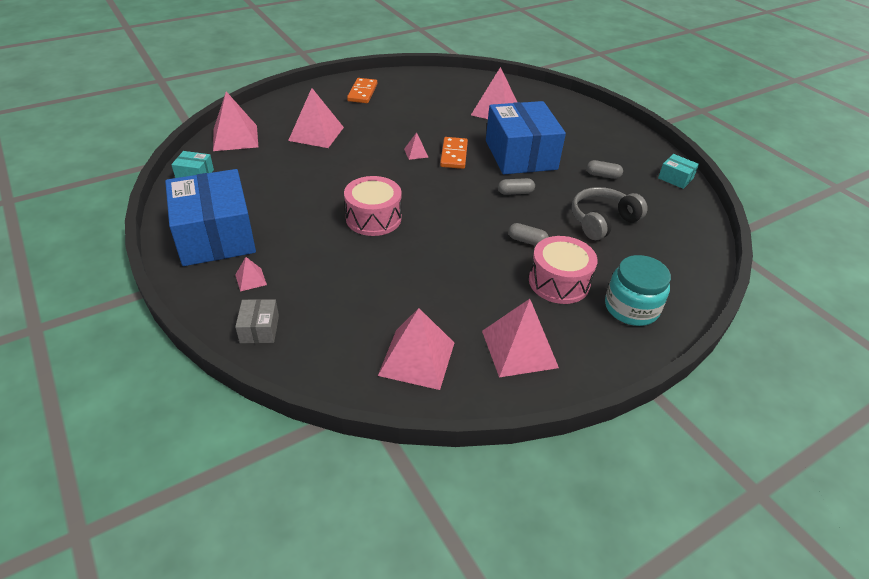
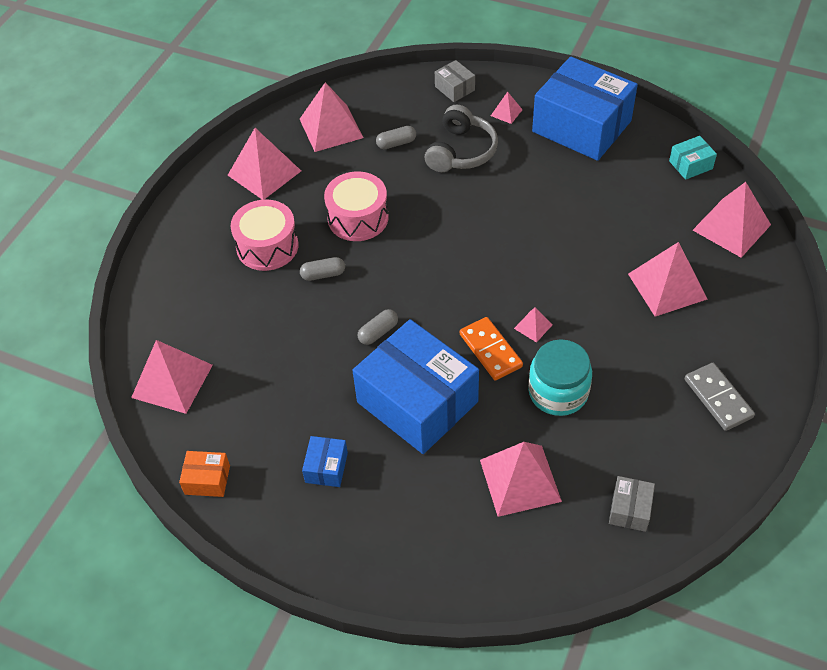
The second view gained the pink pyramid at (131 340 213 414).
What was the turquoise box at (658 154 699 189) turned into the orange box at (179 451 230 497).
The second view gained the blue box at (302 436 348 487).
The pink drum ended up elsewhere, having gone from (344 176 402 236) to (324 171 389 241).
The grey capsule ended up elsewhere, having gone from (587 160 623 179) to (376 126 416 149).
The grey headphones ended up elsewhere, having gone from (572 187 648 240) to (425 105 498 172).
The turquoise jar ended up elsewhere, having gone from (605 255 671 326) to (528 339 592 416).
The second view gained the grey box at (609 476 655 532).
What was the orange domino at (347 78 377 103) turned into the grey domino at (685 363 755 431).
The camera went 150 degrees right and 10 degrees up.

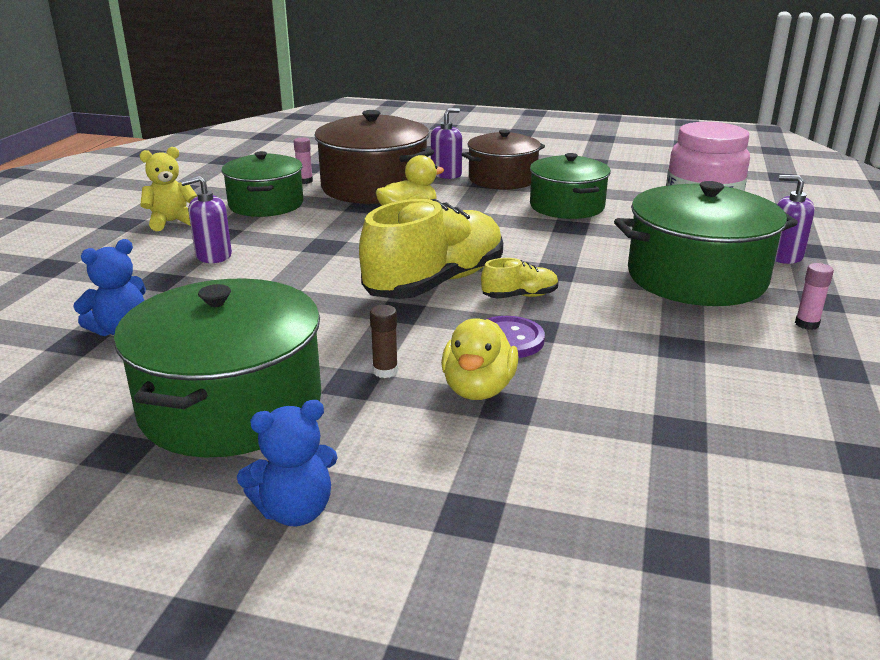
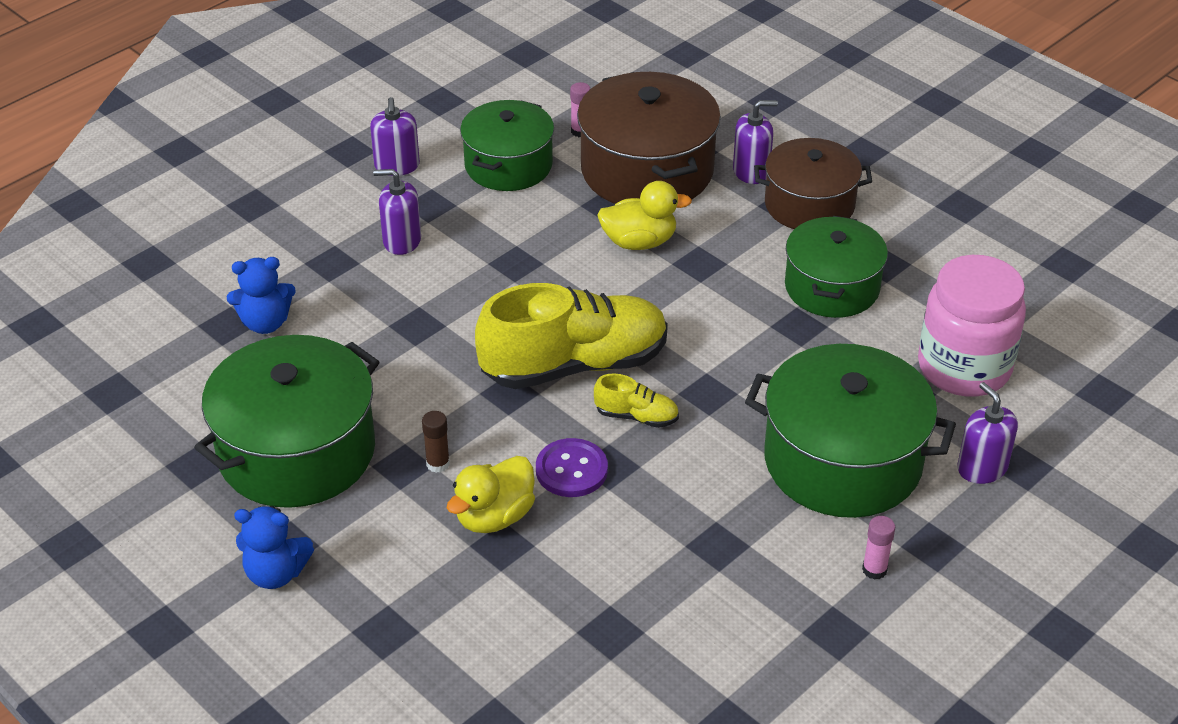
Where the yellow teddy bear stood at (140 147 197 231), the purple soap dispenser came to stand at (370 97 420 176).
The camera went 30 degrees right and 15 degrees up.

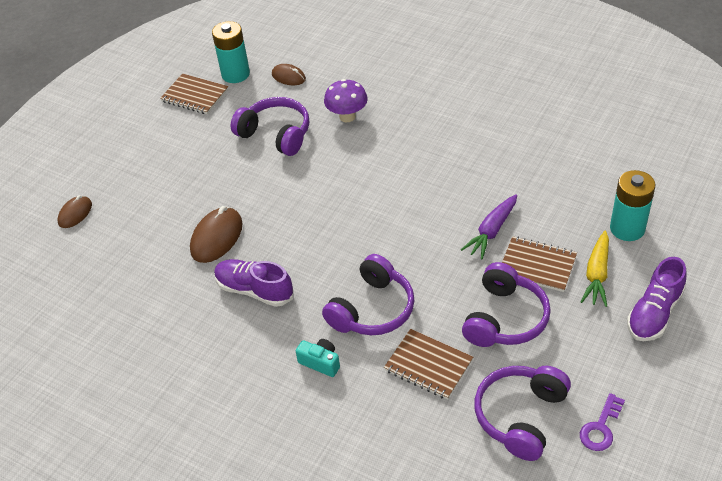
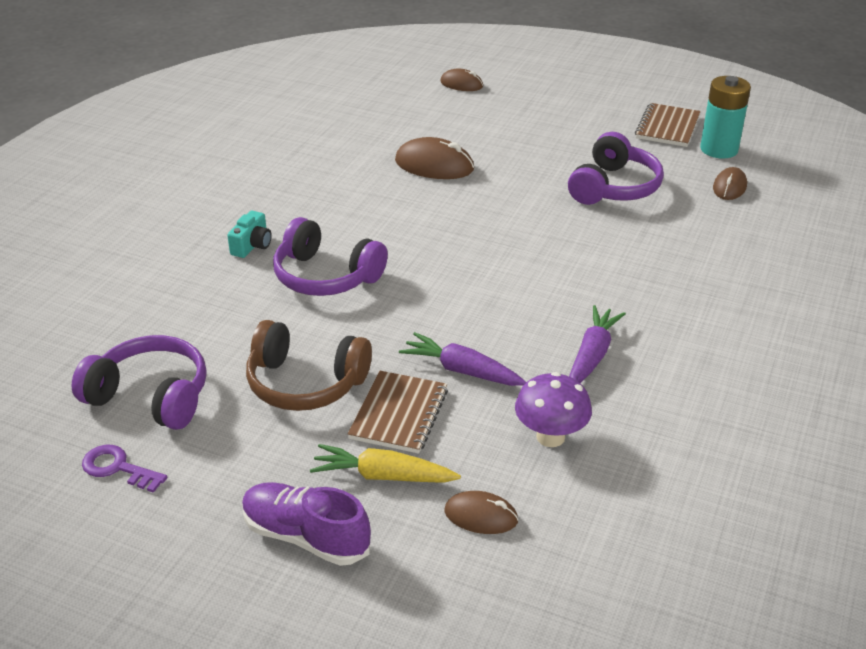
What was the purple headphones at (462 262 551 347) turned into the brown headphones at (246 320 372 411).
Where the turquoise battery stood at (610 170 655 241), the brown mouse came to stand at (444 491 519 534).
The purple mushroom ended up elsewhere, having gone from (324 79 368 122) to (515 372 592 447).
The second view gained the purple carrot at (569 305 626 383).
The second view lost the purple shoe at (214 259 293 307).
The second view lost the brown notebook at (384 329 473 400).
The camera went 80 degrees right and 10 degrees down.

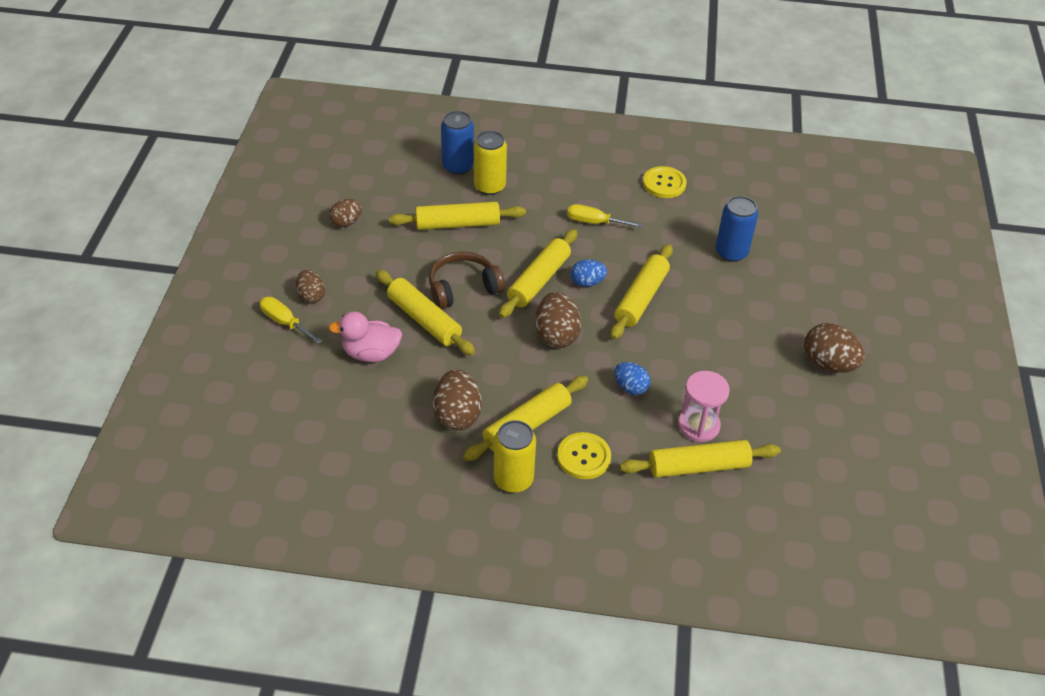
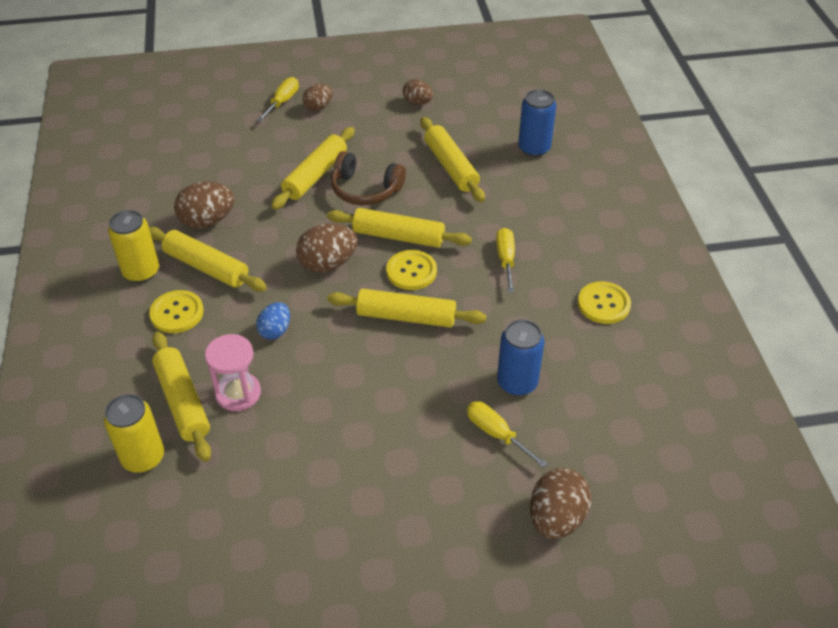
The yellow can ended up elsewhere, having gone from (474 131 507 195) to (104 394 164 473).
The brown headphones at (429 252 505 310) ended up facing another way, 150 degrees clockwise from before.
Where the blue egg stood at (571 259 607 287), the yellow button came to stand at (386 250 437 290).
The second view gained the yellow screwdriver at (467 401 548 468).
The brown egg ended up elsewhere, having gone from (804 323 865 373) to (530 468 592 539).
The second view lost the pink duck at (329 311 402 362).
The camera went 75 degrees right and 0 degrees up.

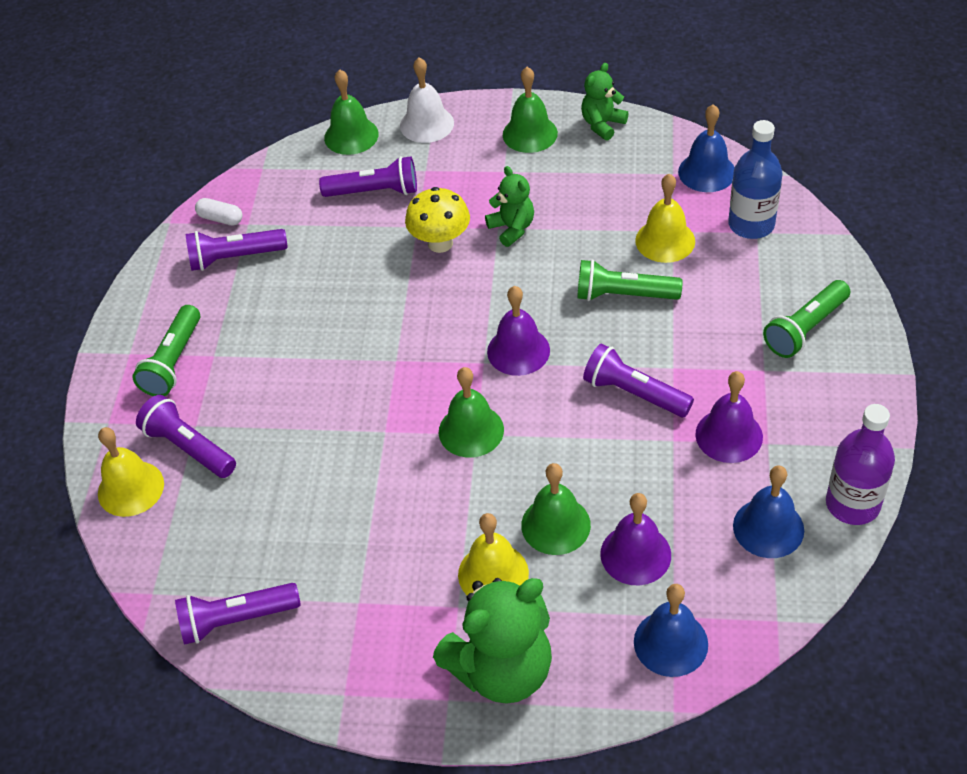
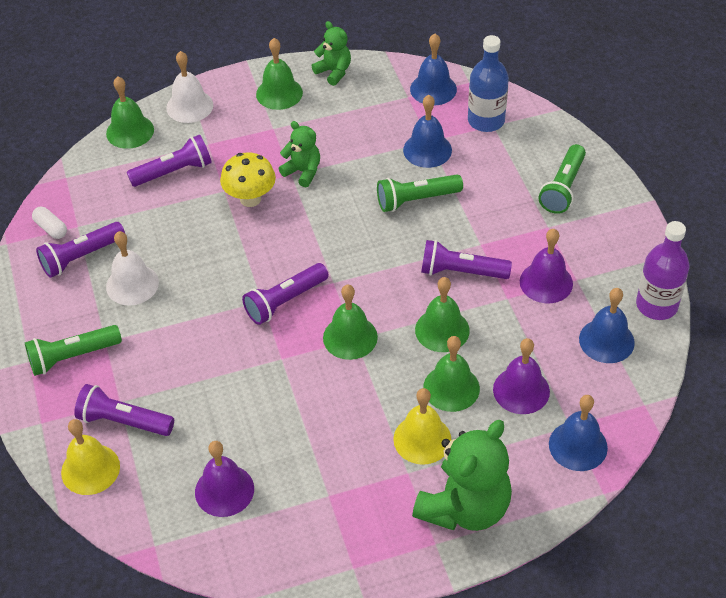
The green flashlight at (132 305 200 396) ended up facing another way, 75 degrees clockwise from before.
The white capsule at (195 198 243 225) ended up facing another way, 45 degrees clockwise from before.
The second view gained the white bell at (106 231 159 306).
The purple bell ended up elsewhere, having gone from (487 286 550 376) to (195 441 254 517).
The purple flashlight ended up elsewhere, having gone from (175 583 301 645) to (242 263 329 325).
The green teddy bear at (581 63 629 141) ended up facing another way, 120 degrees clockwise from before.
What was the yellow bell at (635 174 695 263) turned into the blue bell at (403 95 452 168).
The second view gained the green bell at (415 277 470 352).
The camera went 25 degrees left and 0 degrees up.

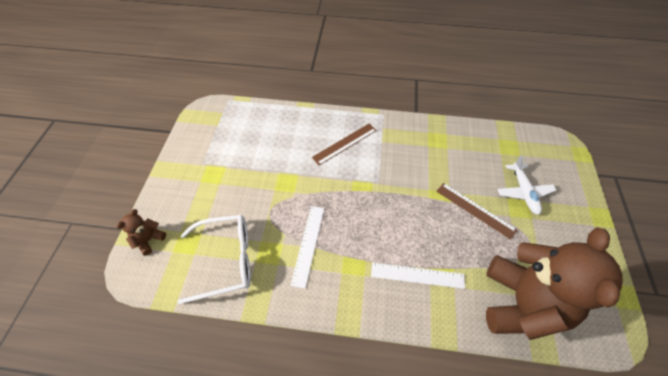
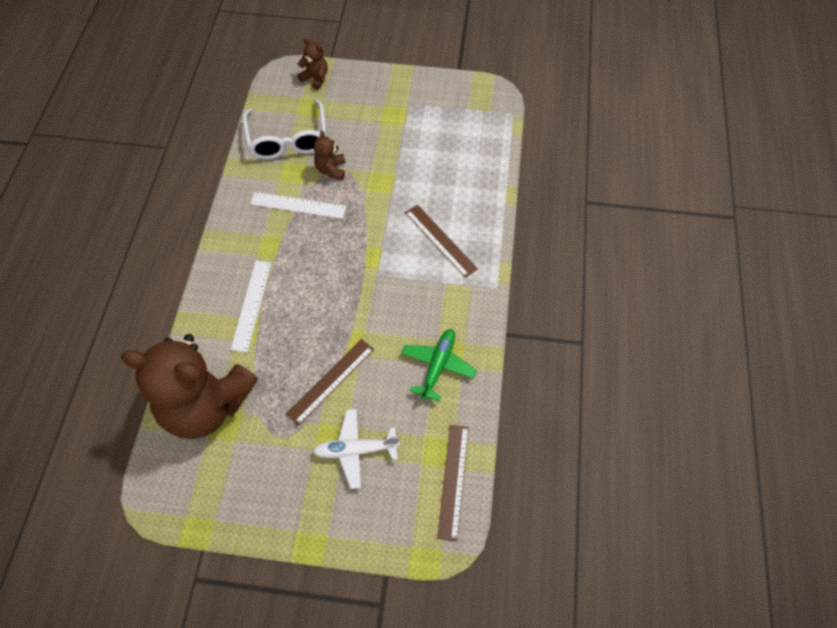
The second view gained the brown teddy bear at (314 130 345 180).
The second view gained the green plane at (401 329 477 402).
The second view gained the brown ruler at (437 425 469 541).
The camera went 90 degrees right and 5 degrees up.

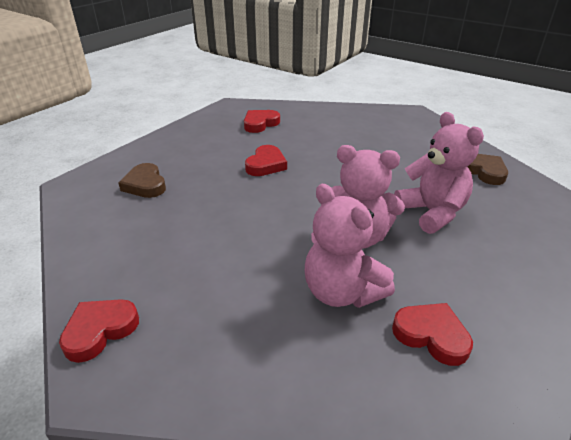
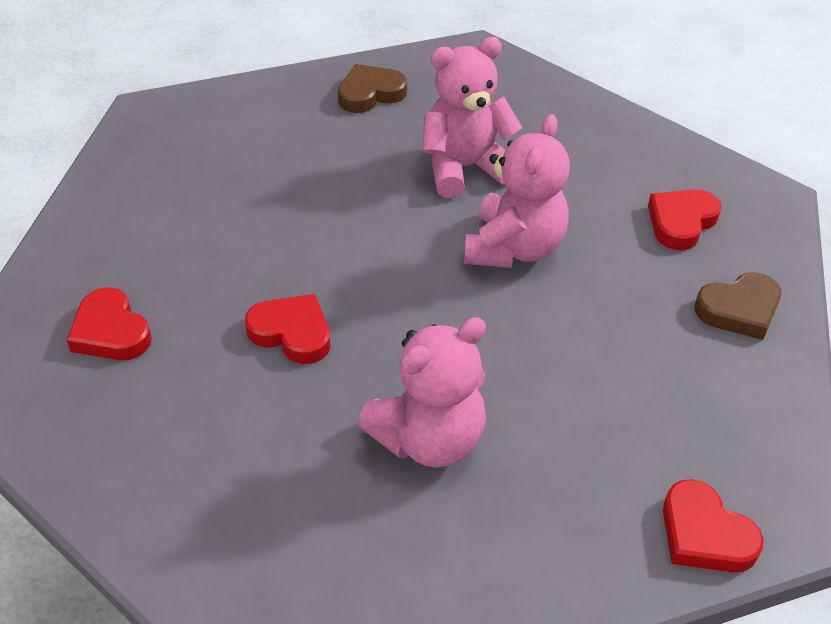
The pink teddy bear ended up elsewhere, having gone from (305 184 395 308) to (357 317 486 467).
The brown heart ended up elsewhere, having gone from (118 163 166 198) to (695 272 781 340).
The camera went 85 degrees left and 10 degrees up.

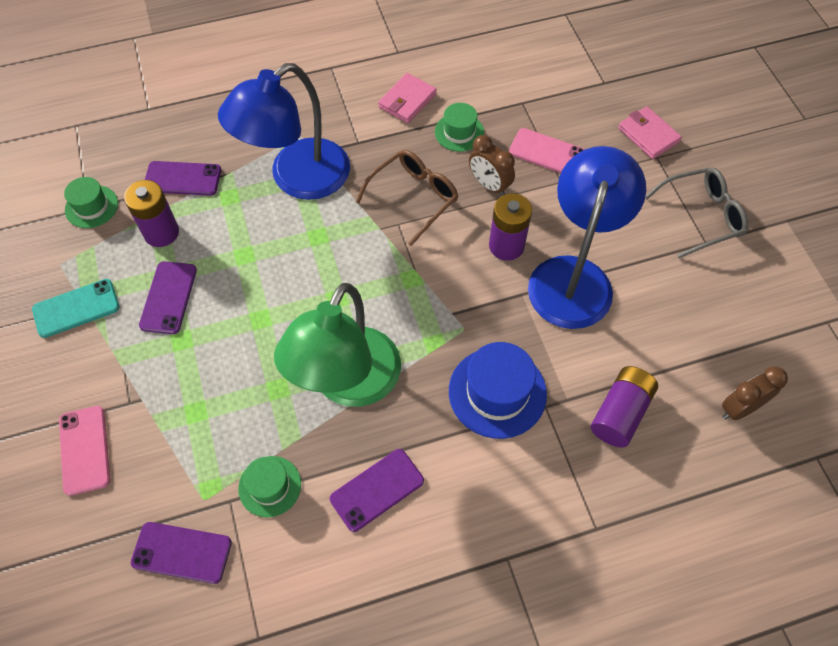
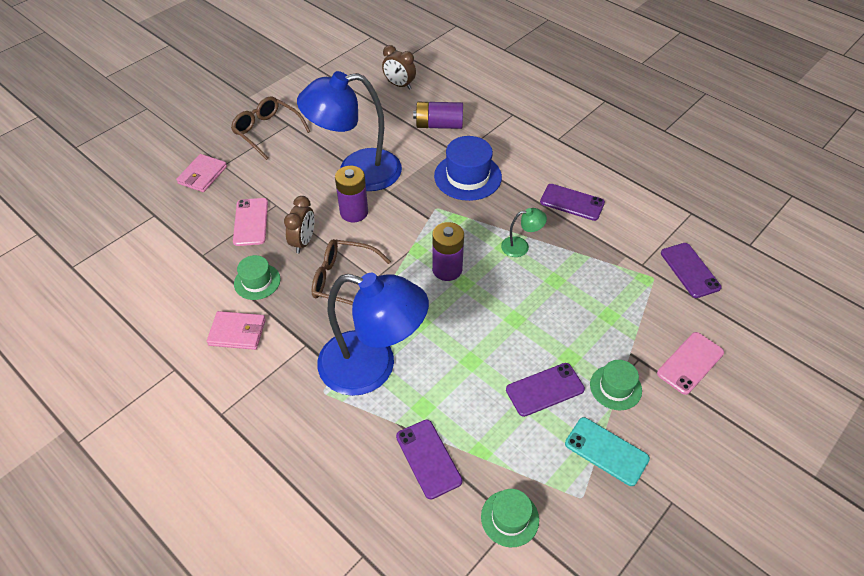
What was the grey glasses at (645 167 748 258) turned into the brown glasses at (231 96 310 160).
The purple battery ended up elsewhere, having gone from (124 180 179 247) to (432 222 464 281).
The size of the green lamp at (274 283 401 407) changed by a factor of 0.41.
The green hat ended up elsewhere, having gone from (238 456 301 517) to (590 360 642 410).
The camera went 120 degrees left and 10 degrees down.

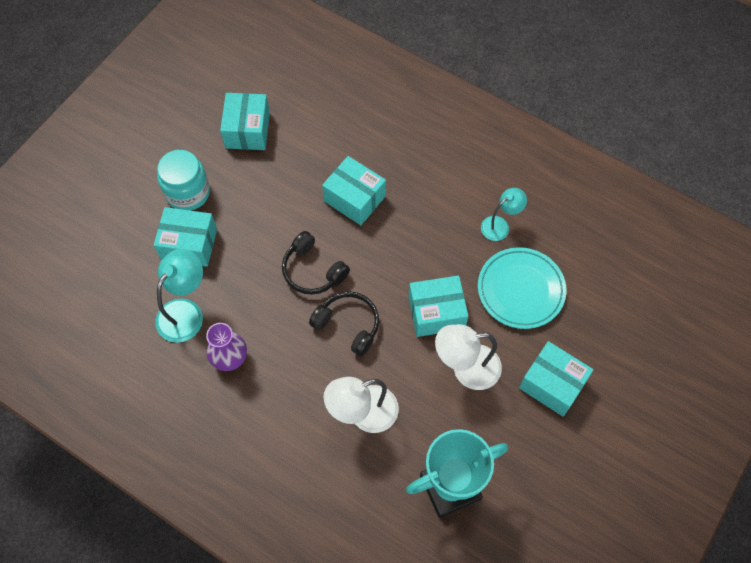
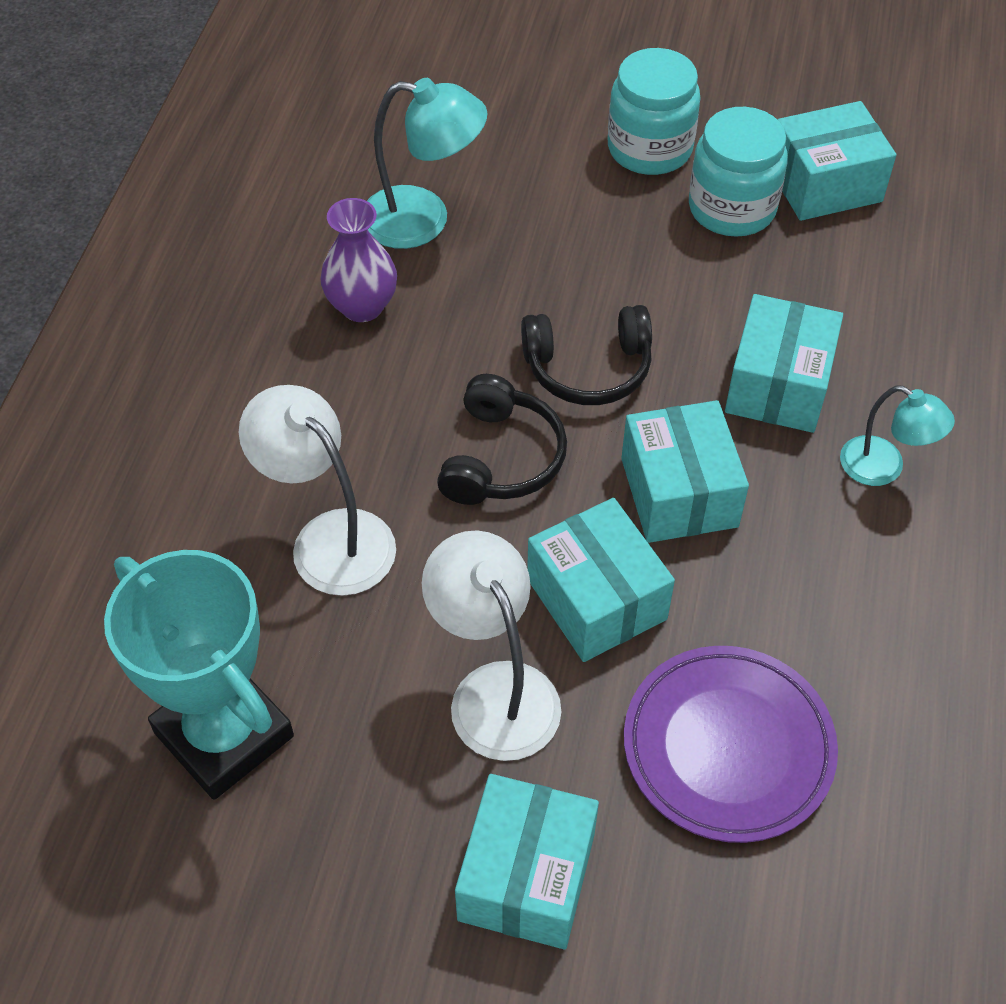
The black headphones at (282 231 350 295) ended up facing another way, 120 degrees counterclockwise from before.
The turquoise box ended up elsewhere, having gone from (154 207 217 267) to (621 400 749 543).
What was the turquoise plate at (478 247 567 329) turned into the purple plate at (624 646 838 843).
The second view gained the turquoise jar at (689 107 788 237).
The turquoise lamp ended up elsewhere, having gone from (481 188 527 241) to (840 386 955 486).
The camera went 70 degrees right and 10 degrees down.

